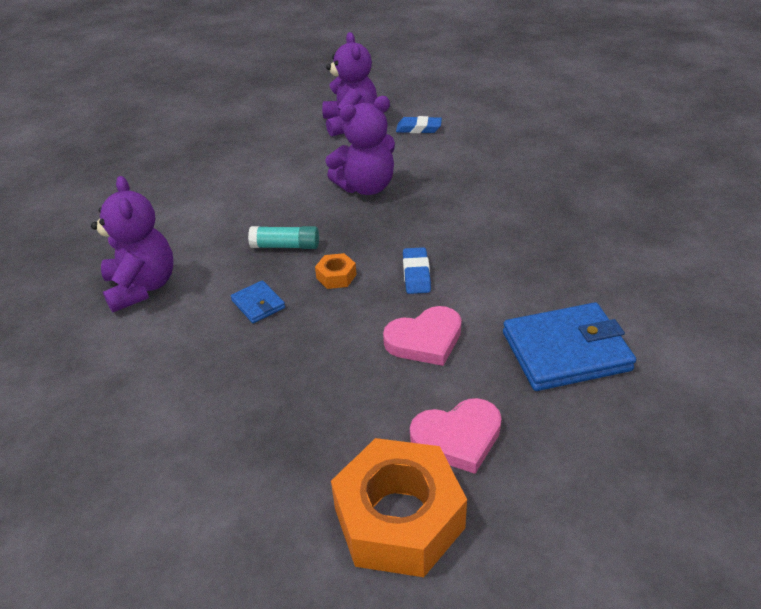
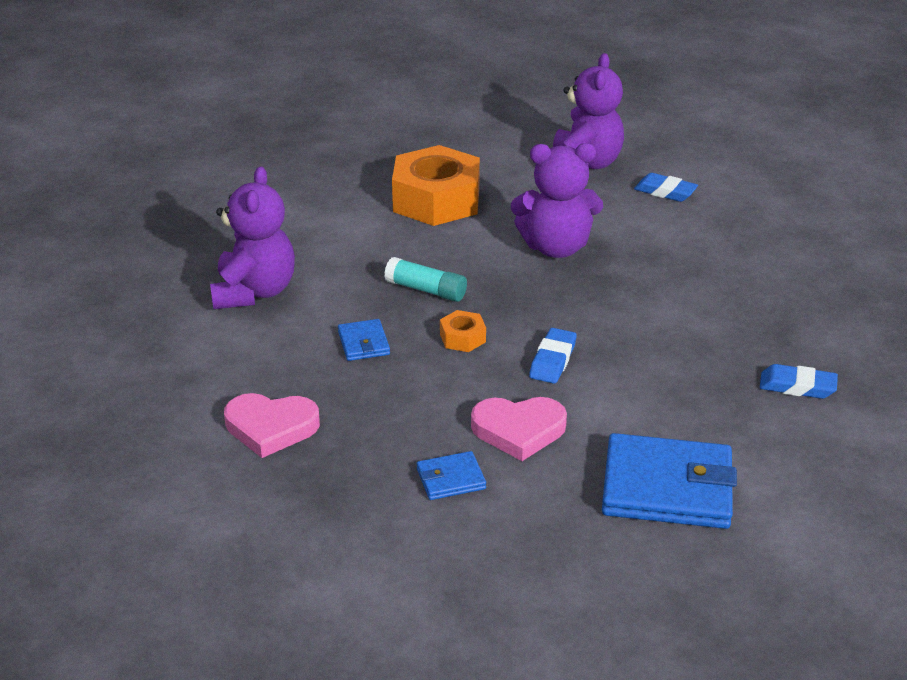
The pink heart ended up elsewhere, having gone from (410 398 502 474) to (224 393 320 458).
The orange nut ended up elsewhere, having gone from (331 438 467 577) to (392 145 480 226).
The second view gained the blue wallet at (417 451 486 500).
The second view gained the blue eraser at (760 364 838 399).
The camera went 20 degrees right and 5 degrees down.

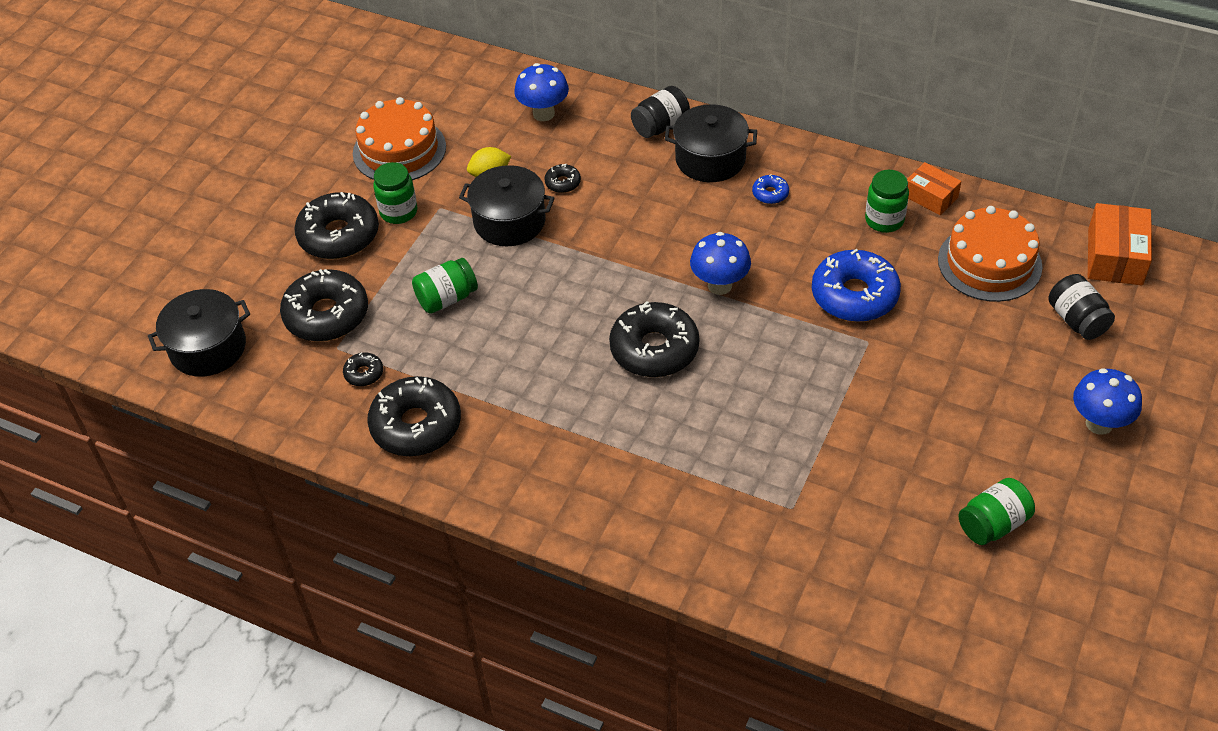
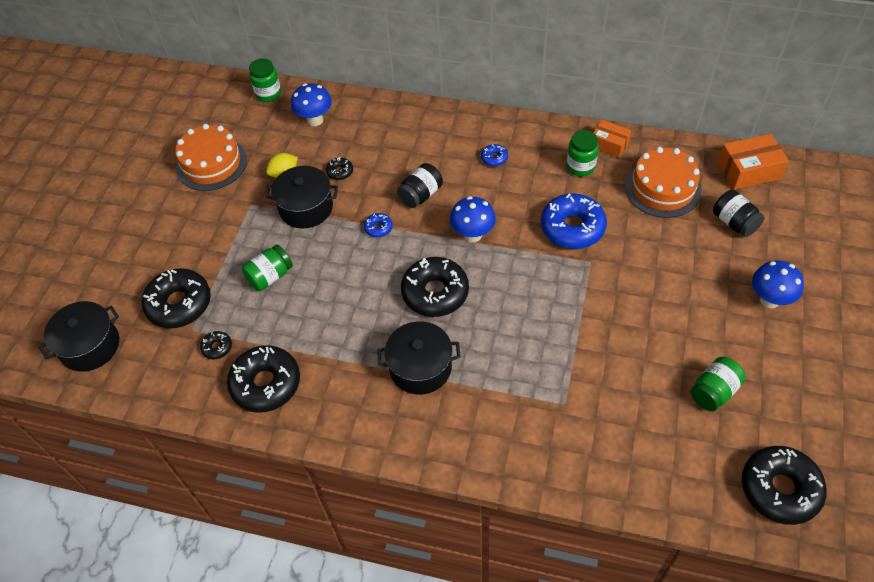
The green jar ended up elsewhere, having gone from (373 162 417 224) to (249 58 281 102).
The second view gained the blue donut at (364 213 392 237).
The black pot ended up elsewhere, having gone from (665 104 757 182) to (377 321 461 395).
The black jar ended up elsewhere, having gone from (631 86 690 138) to (397 163 443 208).
The orange box at (1088 203 1152 285) ended up facing another way, 75 degrees clockwise from before.
The black donut ended up elsewhere, having gone from (294 192 379 259) to (742 446 827 525).
The camera went 10 degrees left and 5 degrees up.

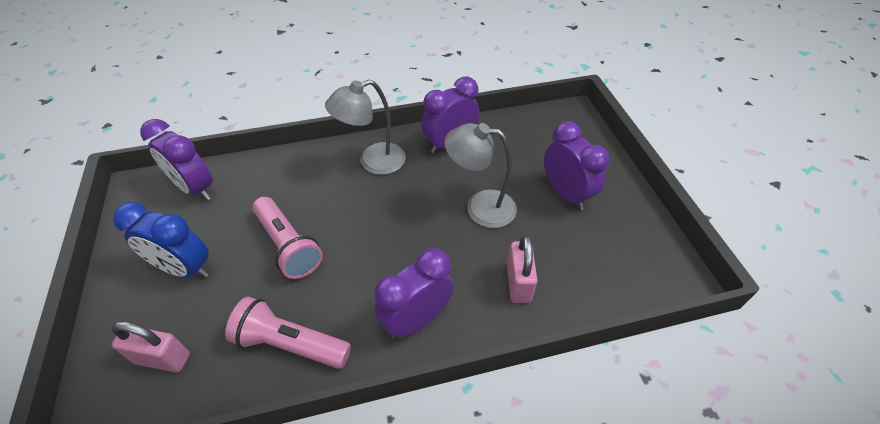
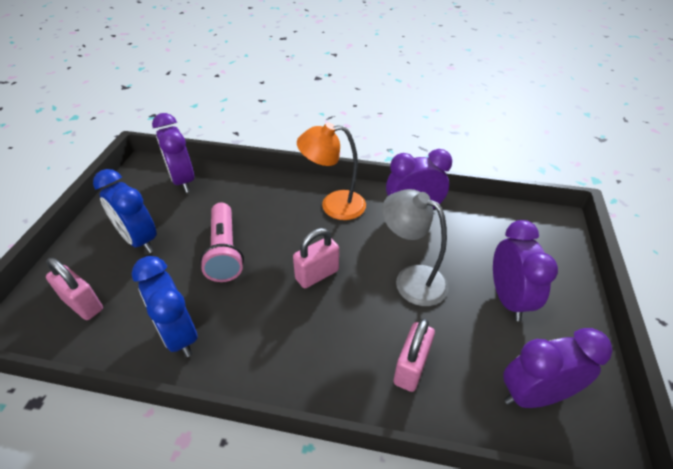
Where the pink flashlight stood at (225 297 351 369), the blue clock came to stand at (132 256 198 357).
The second view gained the pink padlock at (293 228 339 288).
What was the grey lamp at (325 80 406 175) turned into the orange lamp at (297 122 366 220).
The purple clock ended up elsewhere, having gone from (374 248 454 339) to (503 328 613 408).
The camera went 25 degrees right and 5 degrees down.

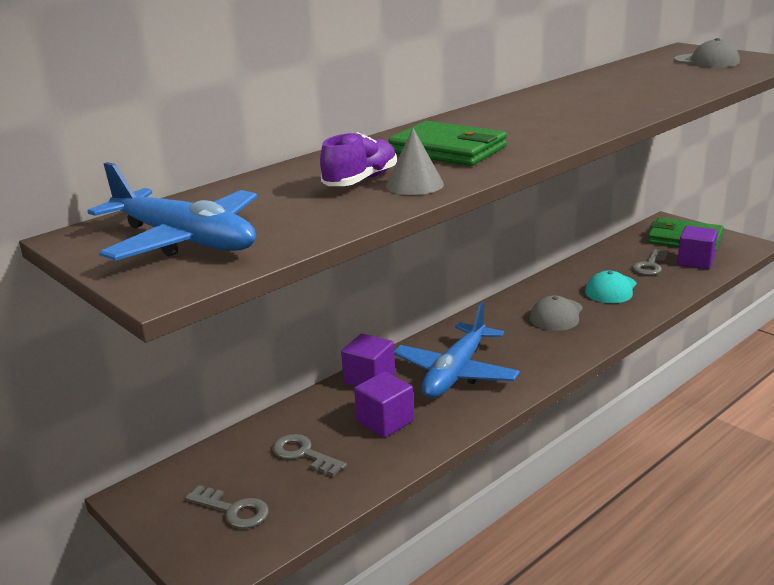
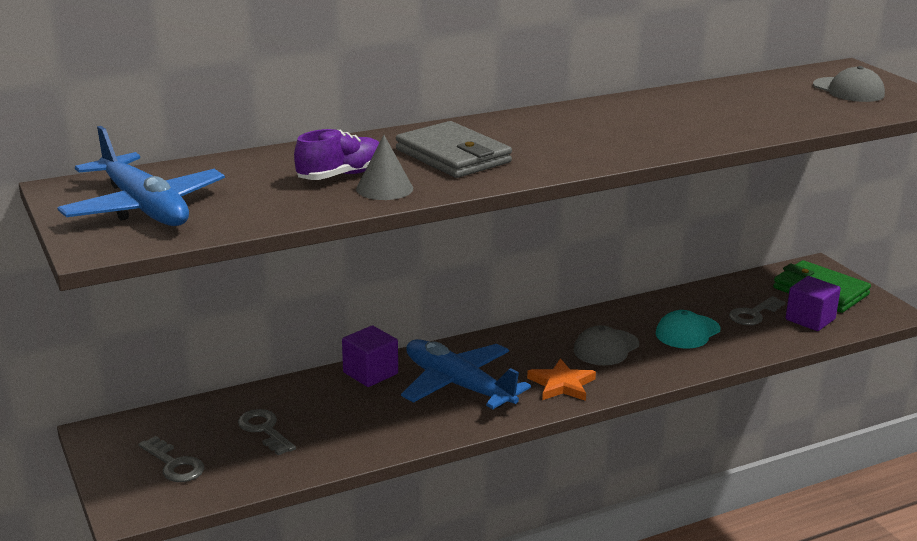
What was the green wallet at (388 121 507 166) turned into the grey wallet at (396 121 512 178).
The blue plane at (394 302 520 398) ended up facing another way, 90 degrees clockwise from before.
The second view gained the orange star at (527 358 596 401).
The second view lost the purple cube at (354 371 414 438).
The camera went 15 degrees right and 0 degrees up.

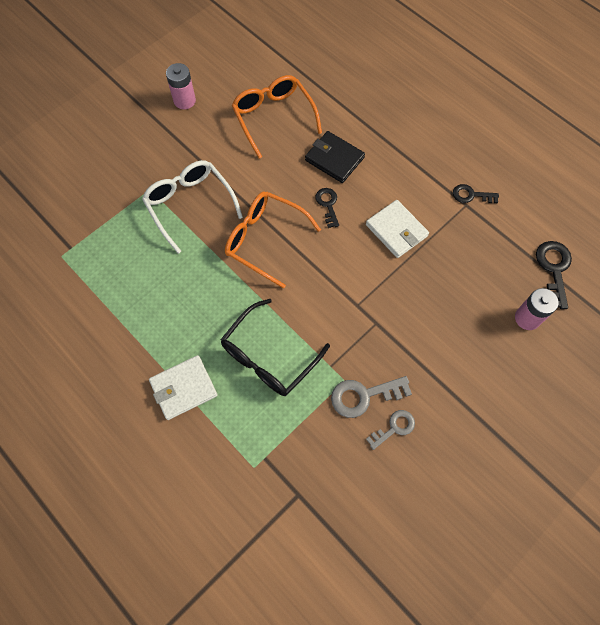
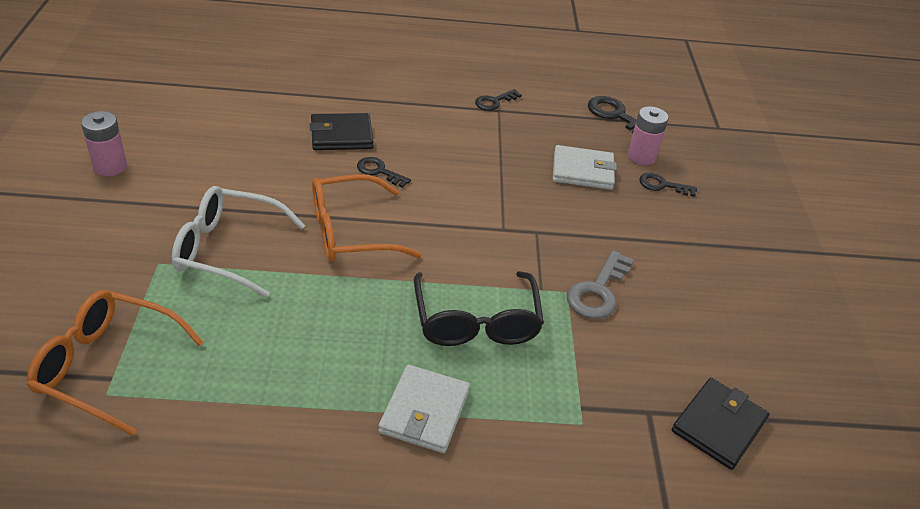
The orange glasses ended up elsewhere, having gone from (232 75 322 159) to (27 290 204 436).
The white wallet ended up elsewhere, having gone from (366 200 429 258) to (553 145 617 190).
The second view gained the black key at (639 173 697 197).
The second view gained the black wallet at (672 378 770 470).
The second view lost the grey key at (366 410 415 450).
The camera went 50 degrees left and 25 degrees down.

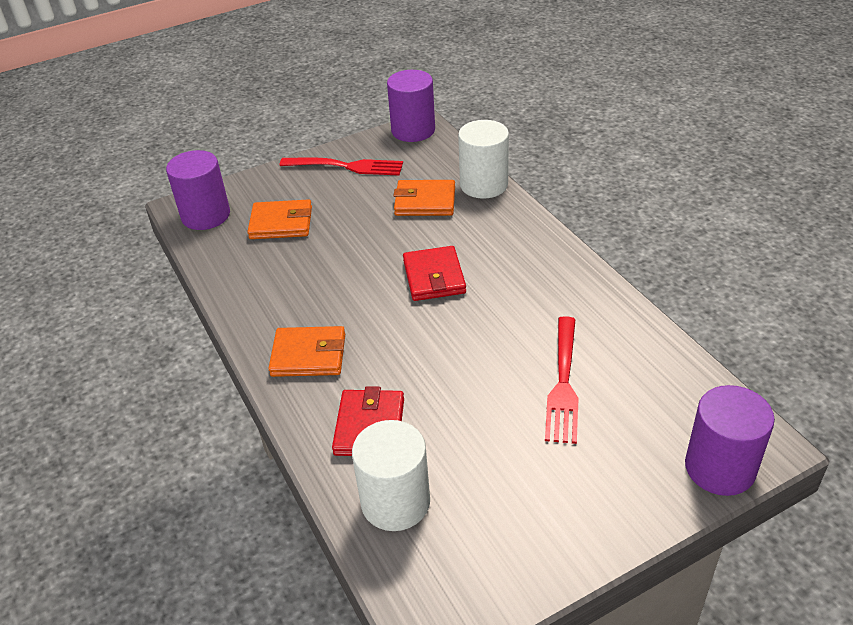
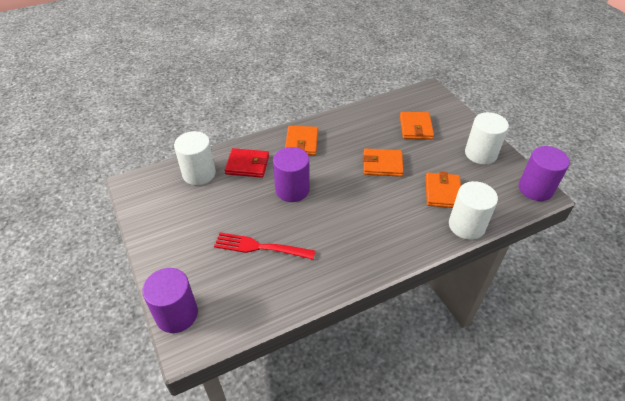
The purple cylinder ended up elsewhere, having gone from (166 150 230 230) to (273 147 310 202).
The second view gained the orange wallet at (363 148 404 177).
Where the red fork stood at (280 158 403 175), the white cylinder came to stand at (465 112 509 165).
The second view lost the red wallet at (403 246 466 301).
The camera went 90 degrees right and 5 degrees up.

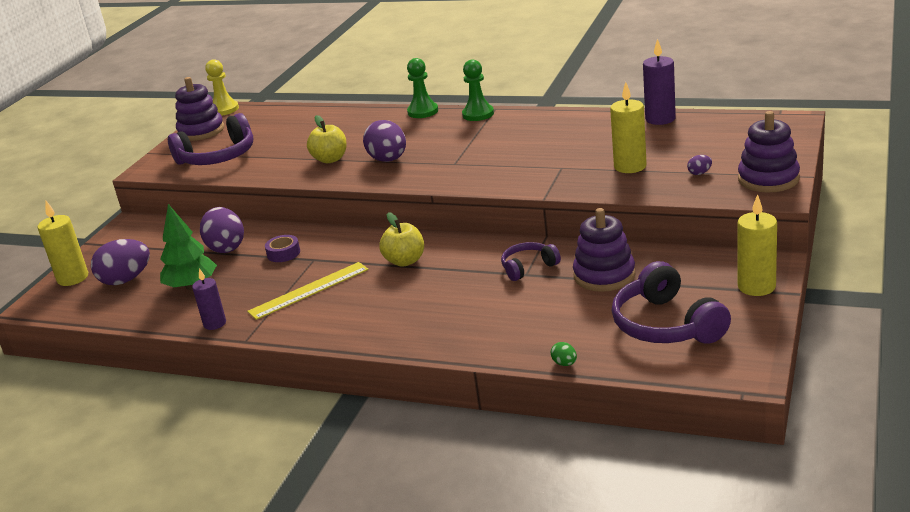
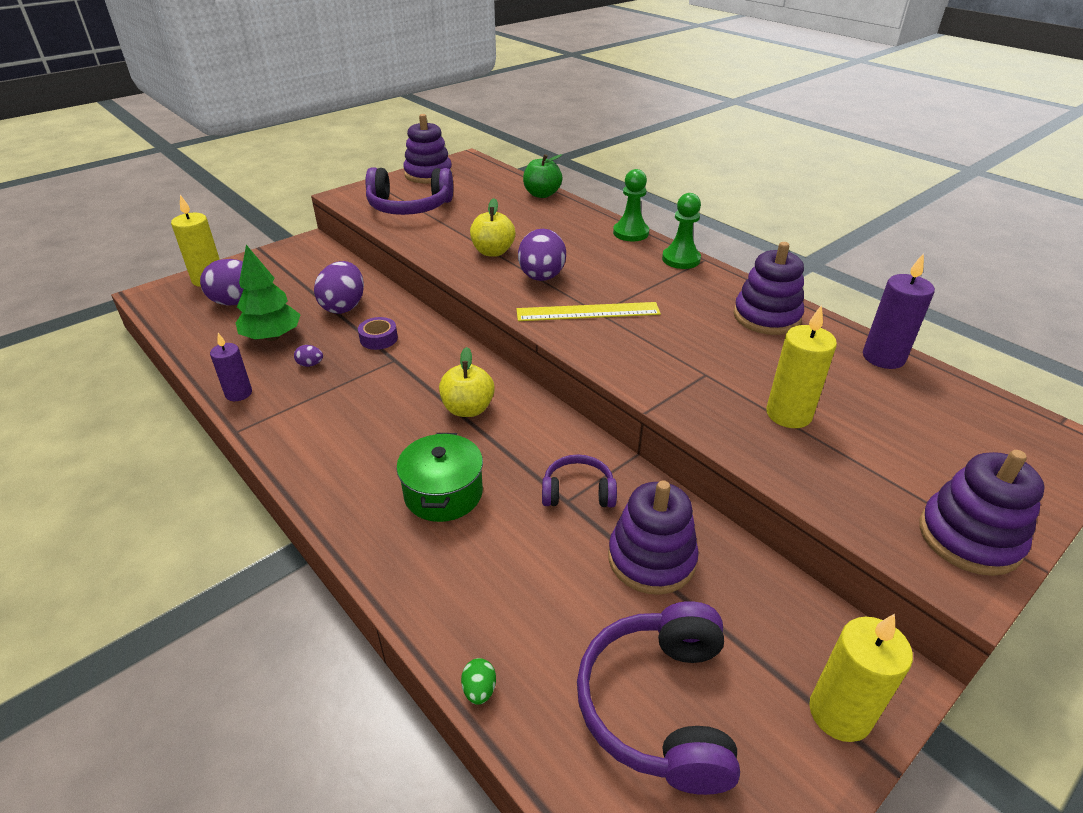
The purple egg ended up elsewhere, having gone from (687 155 712 175) to (294 345 323 367).
The second view gained the green pot at (396 433 483 522).
The yellow ruler ended up elsewhere, having gone from (247 262 369 320) to (516 302 661 321).
The second view gained the green apple at (523 154 562 198).
The second view gained the purple stacking toy at (733 242 804 335).
The second view lost the yellow pawn at (205 59 239 116).
The camera went 25 degrees right and 10 degrees up.

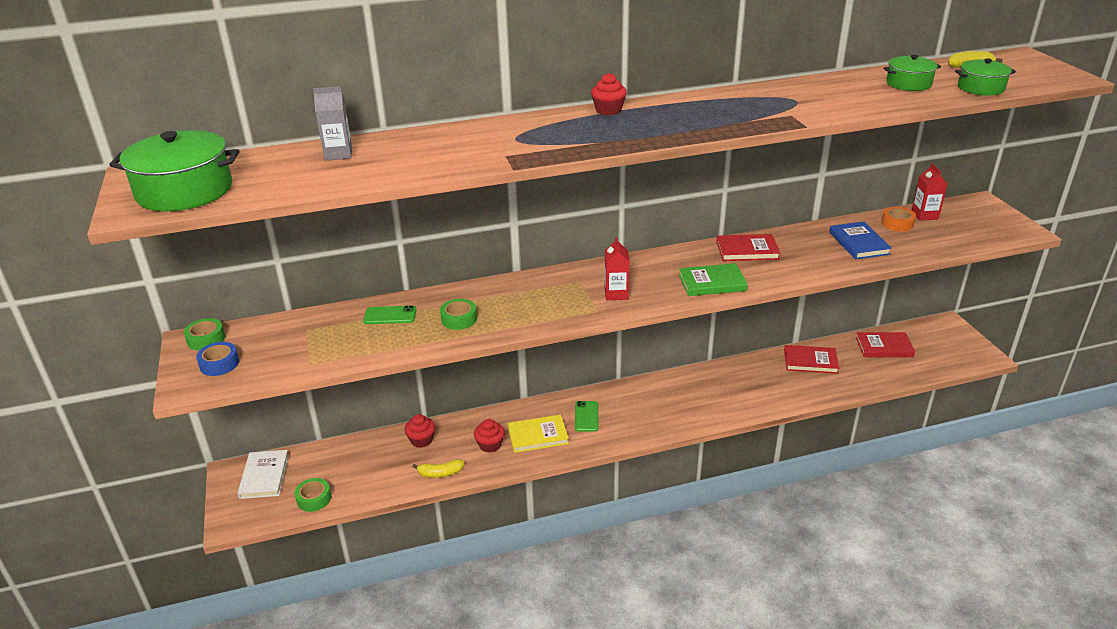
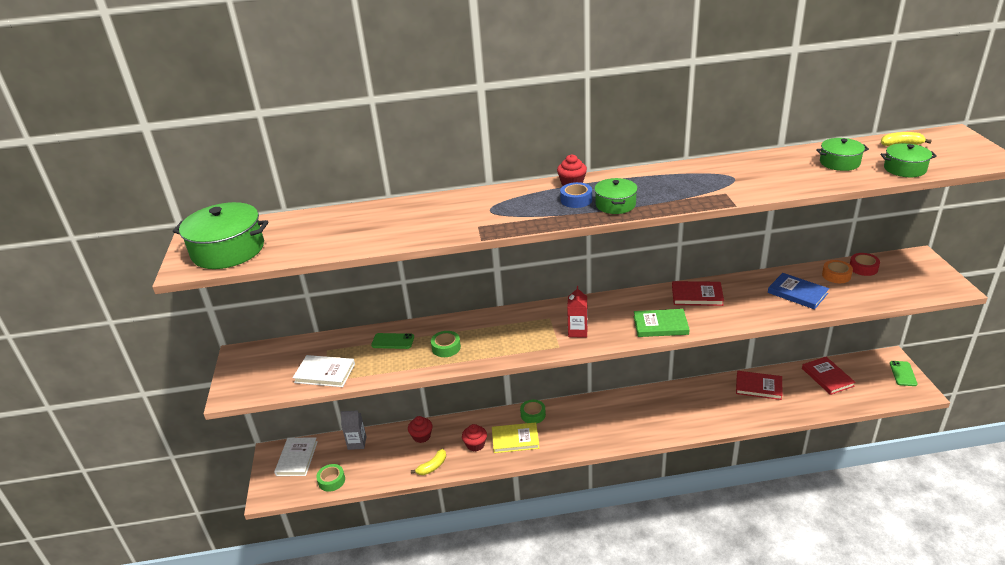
The second view gained the white book at (293 355 355 387).
The grey carton ended up elsewhere, having gone from (313 86 352 161) to (341 410 366 450).
The yellow banana at (412 459 464 478) ended up facing another way, 45 degrees counterclockwise from before.
The green tape ended up elsewhere, having gone from (184 318 225 350) to (520 400 546 424).
The blue tape ended up elsewhere, having gone from (196 342 239 376) to (560 182 592 208).
The second view gained the green pot at (594 178 638 214).
The blue book at (829 221 892 259) ended up facing another way, 45 degrees counterclockwise from before.
The red book at (856 332 915 357) ended up facing another way, 60 degrees clockwise from before.
Where the red carton stood at (912 163 947 221), the red tape came to stand at (850 253 880 276).
The green phone ended up elsewhere, having gone from (575 401 598 432) to (890 361 917 386).
The camera went 10 degrees right and 0 degrees up.

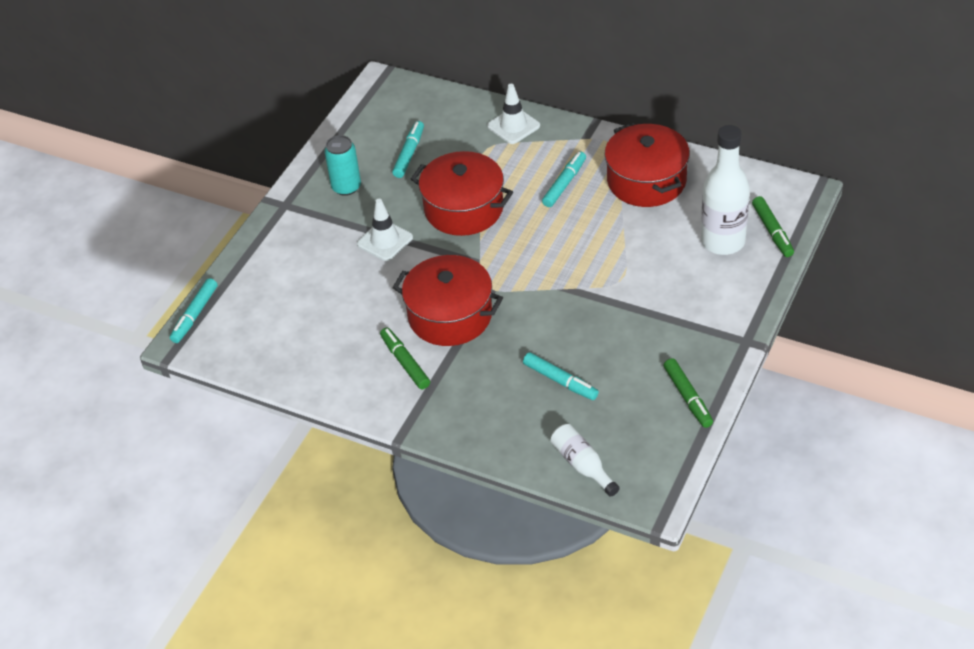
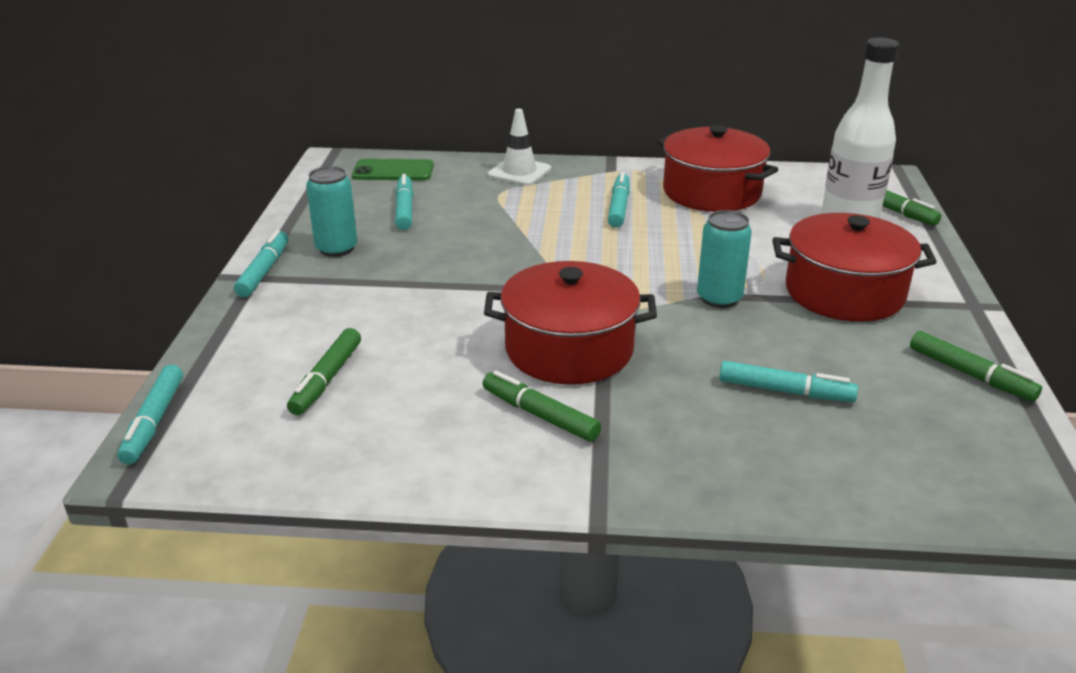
The second view gained the turquoise marker at (234 230 289 297).
The second view gained the green marker at (287 328 361 415).
The second view gained the green phone at (352 159 434 180).
The second view gained the turquoise can at (697 210 752 308).
The red pot ended up elsewhere, having gone from (411 151 513 236) to (772 213 937 322).
The second view lost the white traffic cone at (357 199 413 261).
The second view lost the white bottle at (551 424 620 497).
The camera went 25 degrees left and 15 degrees down.

